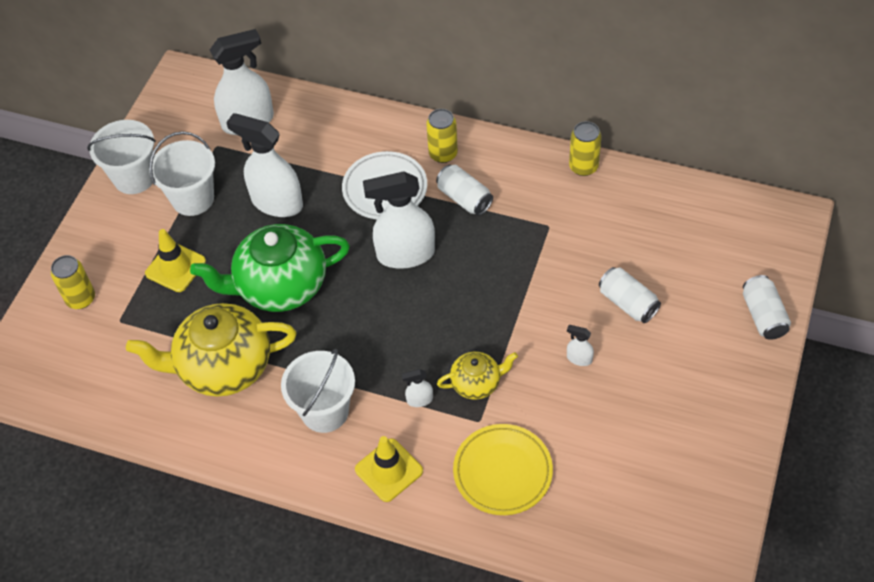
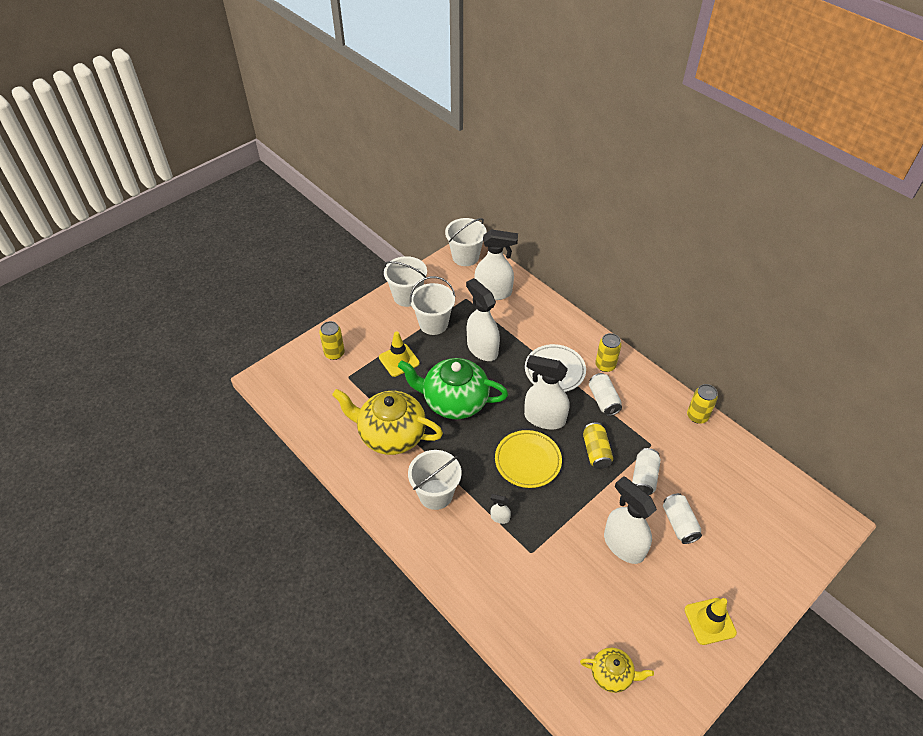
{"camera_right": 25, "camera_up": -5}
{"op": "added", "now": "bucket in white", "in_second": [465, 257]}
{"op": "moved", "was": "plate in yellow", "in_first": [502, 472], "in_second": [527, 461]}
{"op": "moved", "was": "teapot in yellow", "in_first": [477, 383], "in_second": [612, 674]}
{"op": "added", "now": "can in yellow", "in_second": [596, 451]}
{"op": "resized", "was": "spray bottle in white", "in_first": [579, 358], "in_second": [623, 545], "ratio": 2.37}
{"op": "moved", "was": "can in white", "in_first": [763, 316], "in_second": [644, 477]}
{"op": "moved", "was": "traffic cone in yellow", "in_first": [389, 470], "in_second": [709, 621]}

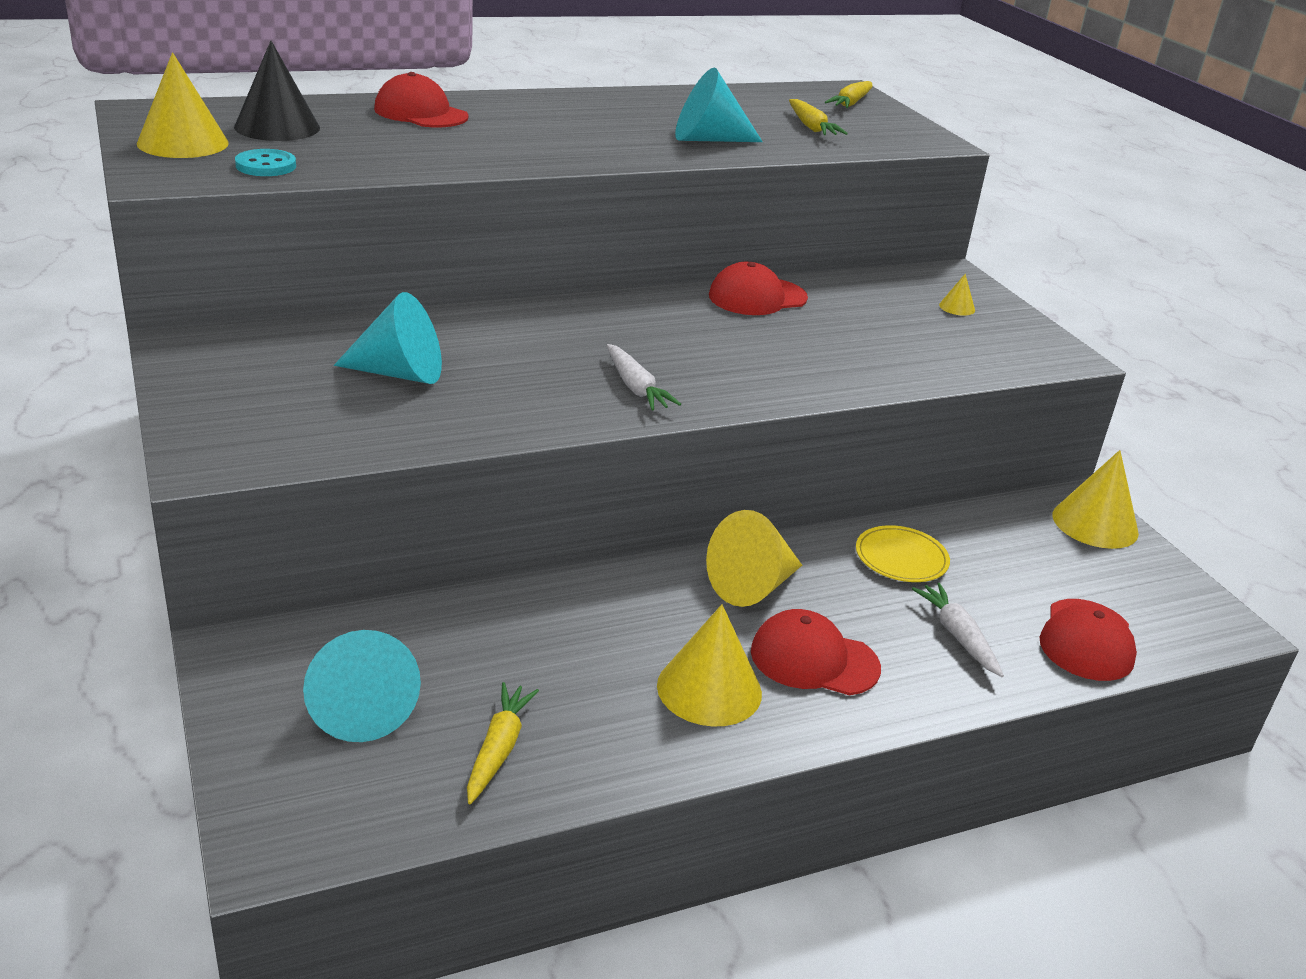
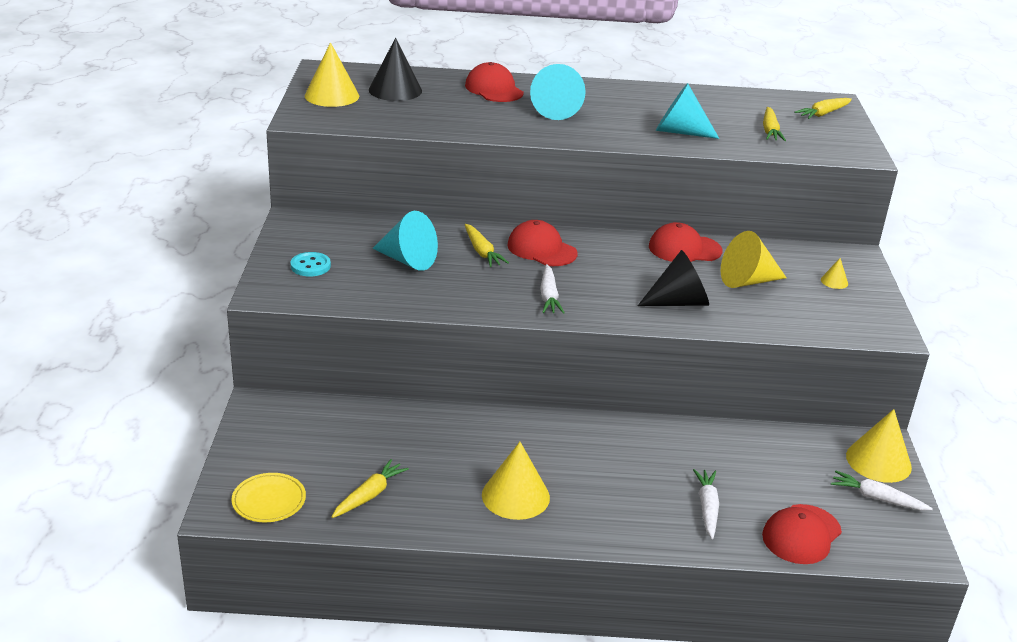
{"camera_right": 25, "camera_up": 0}
{"op": "moved", "was": "plate in yellow", "in_first": [901, 558], "in_second": [269, 500]}
{"op": "moved", "was": "button in turquoise", "in_first": [266, 166], "in_second": [310, 266]}
{"op": "added", "now": "carrot in yellow", "in_second": [482, 252]}
{"op": "moved", "was": "cap in red", "in_first": [814, 659], "in_second": [541, 249]}
{"op": "moved", "was": "cone in turquoise", "in_first": [361, 708], "in_second": [556, 110]}
{"op": "added", "now": "cone in black", "in_second": [679, 302]}
{"op": "moved", "was": "cone in yellow", "in_first": [752, 586], "in_second": [747, 281]}
{"op": "added", "now": "carrot in white", "in_second": [877, 498]}

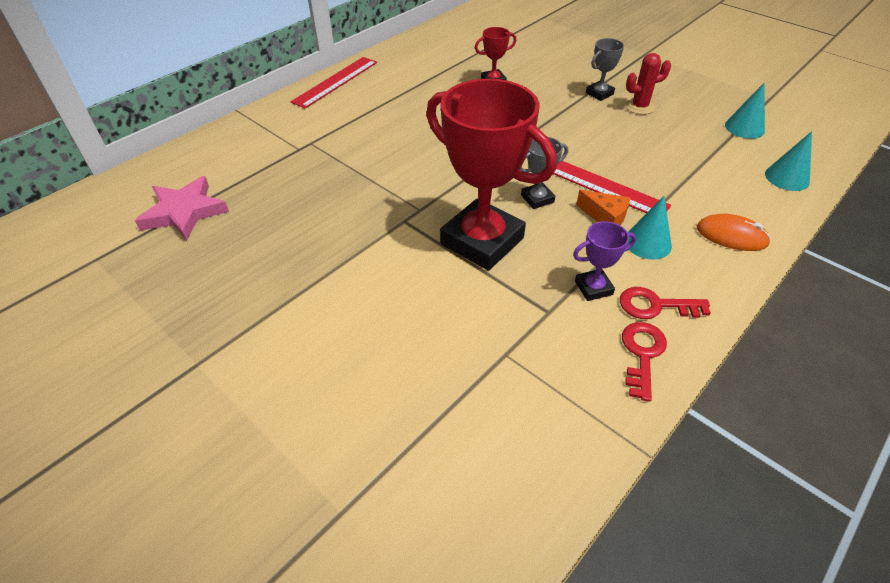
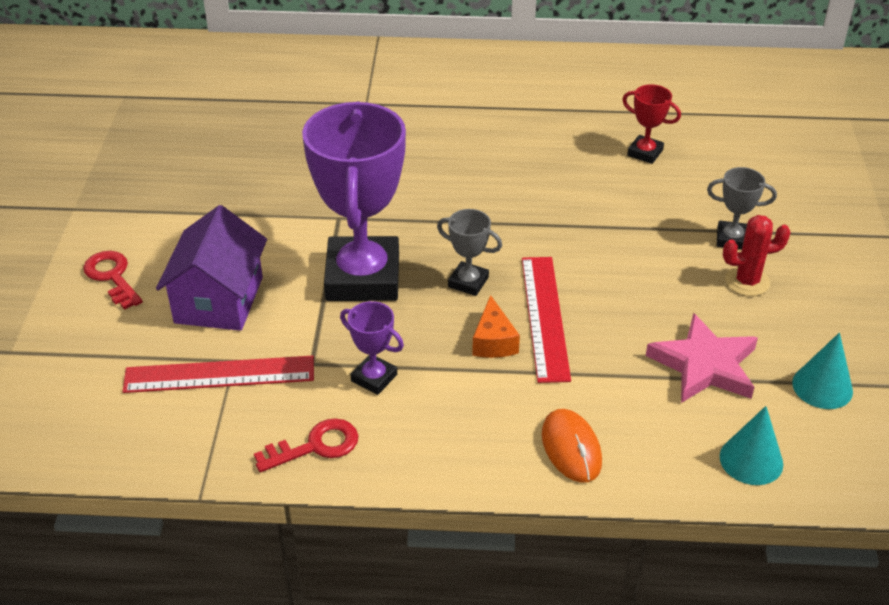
{"camera_right": 50, "camera_up": -5}
{"op": "moved", "was": "key in red", "in_first": [655, 305], "in_second": [112, 277]}
{"op": "moved", "was": "ruler in red", "in_first": [335, 82], "in_second": [219, 374]}
{"op": "added", "now": "house in purple", "in_second": [219, 300]}
{"op": "recoloured", "was": "trophy in red", "now": "trophy in purple", "in_first": [482, 241], "in_second": [362, 277]}
{"op": "moved", "was": "star in pink", "in_first": [184, 212], "in_second": [704, 365]}
{"op": "turned", "was": "cactus in red", "in_first": [639, 107], "in_second": [747, 282], "clockwise": -45}
{"op": "removed", "was": "cone in turquoise", "in_first": [647, 243]}

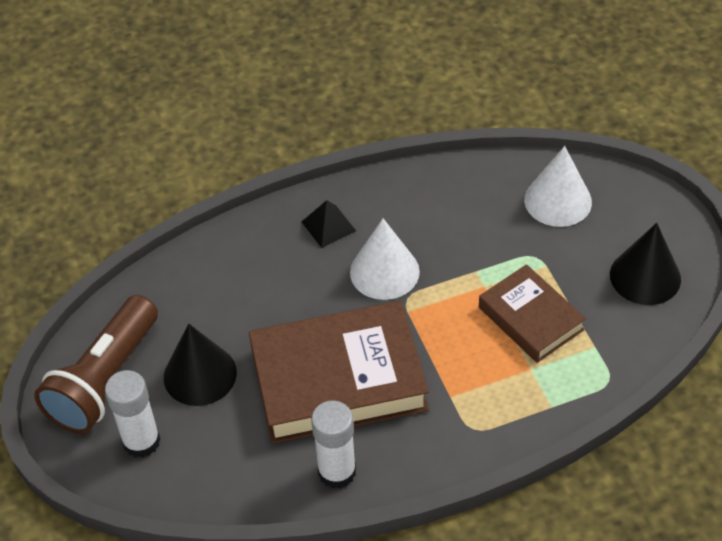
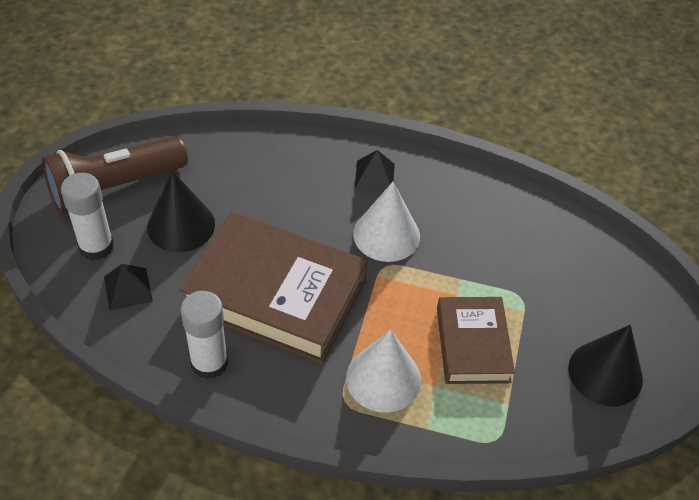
{"camera_right": 30, "camera_up": 0}
{"op": "added", "now": "pyramid in black", "in_second": [128, 289]}
{"op": "moved", "was": "cone in white", "in_first": [558, 200], "in_second": [383, 378]}

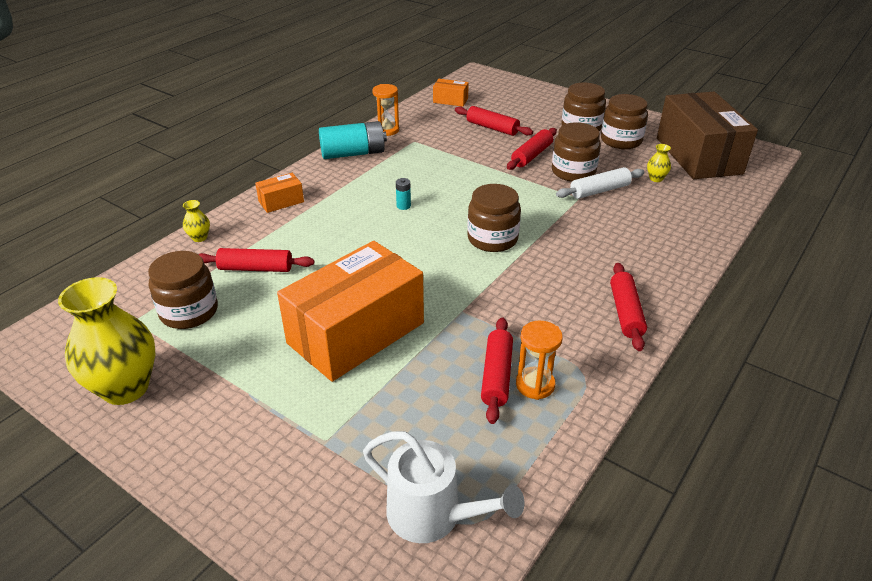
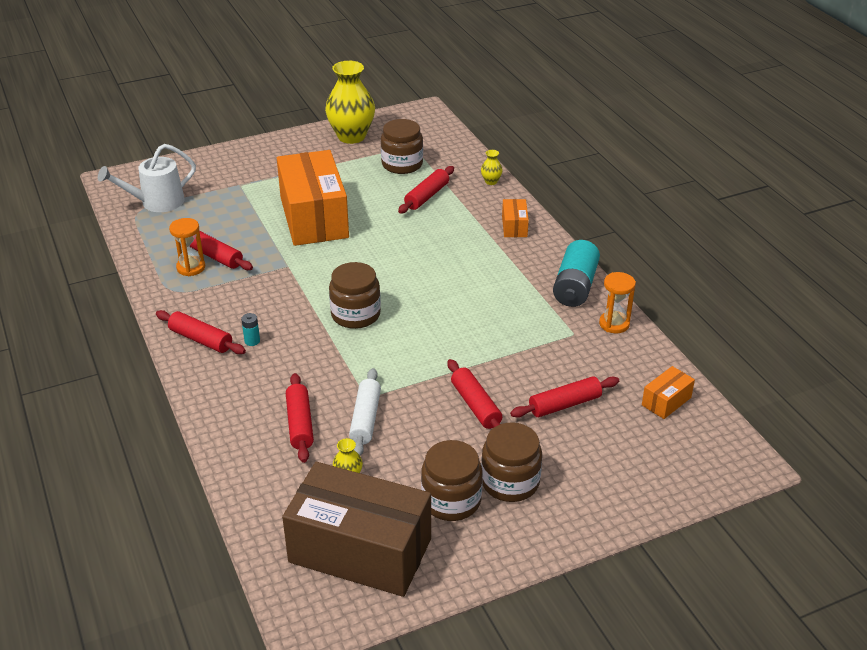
{"camera_right": 120, "camera_up": 0}
{"op": "moved", "was": "battery in turquoise", "in_first": [403, 206], "in_second": [252, 341]}
{"op": "added", "now": "rolling pin in red", "in_second": [300, 424]}
{"op": "removed", "was": "jar in brown", "in_first": [573, 172]}

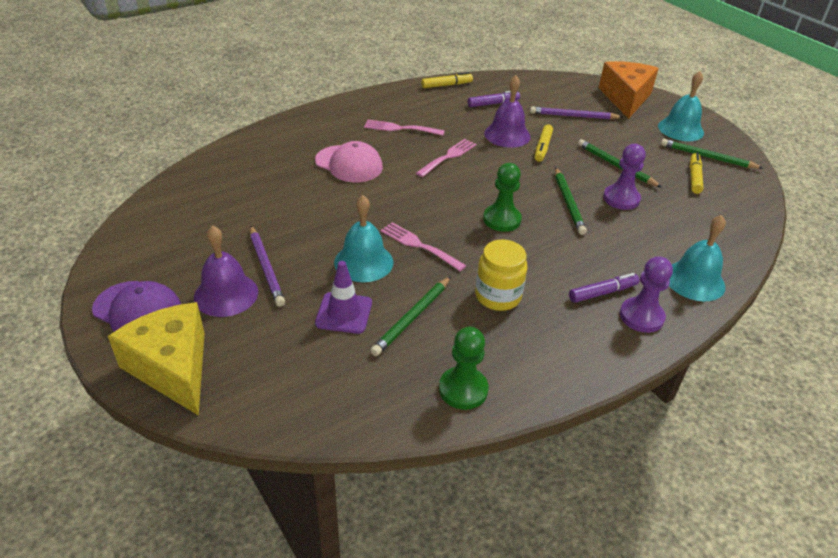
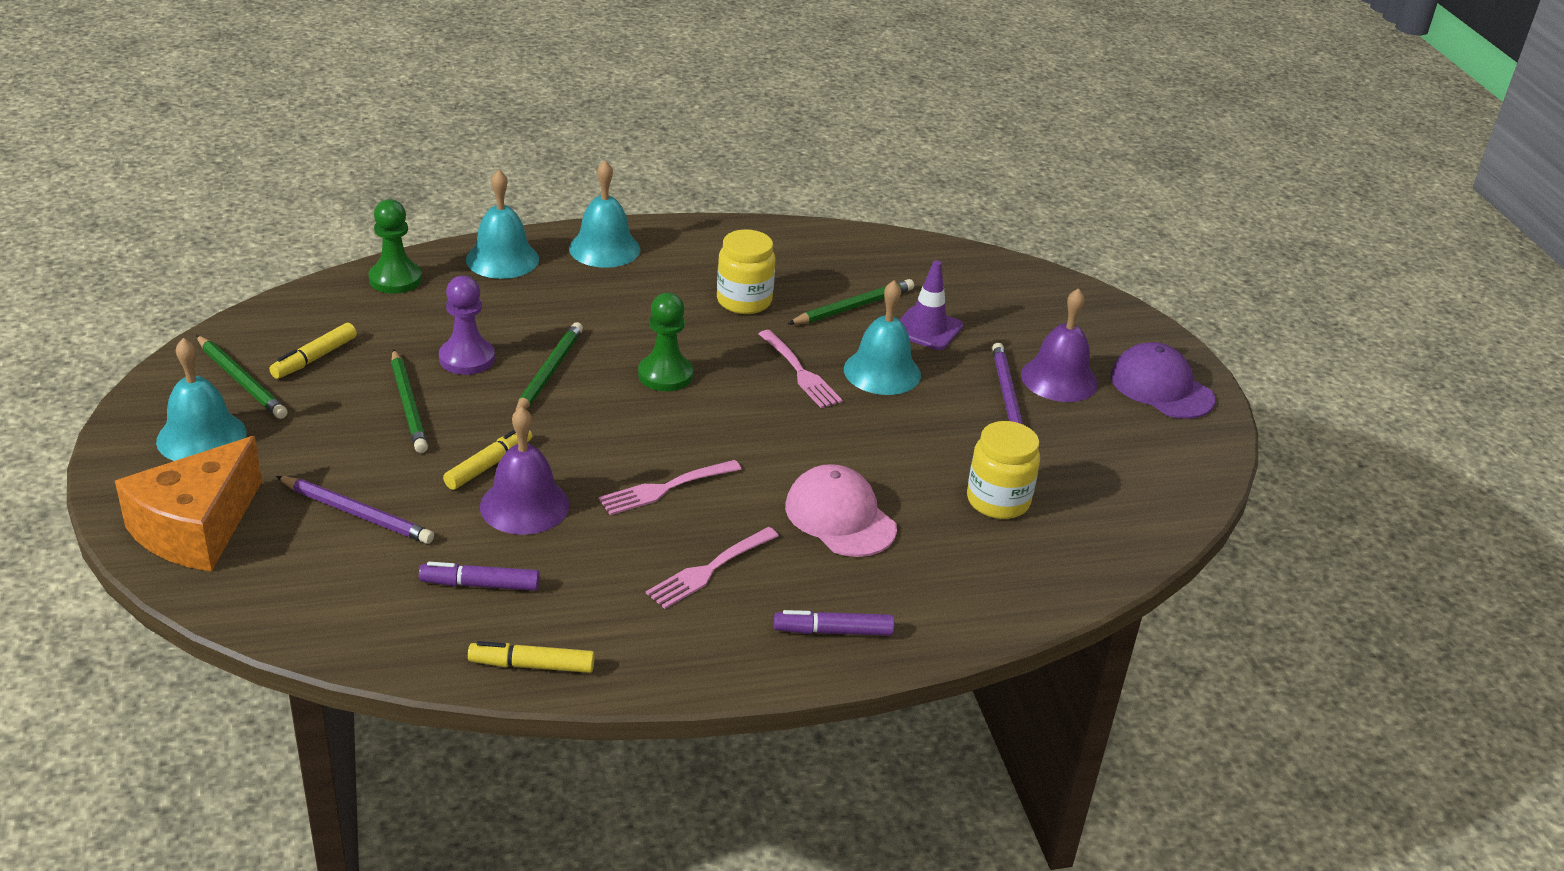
{"camera_right": -160, "camera_up": -5}
{"op": "moved", "was": "pawn in green", "in_first": [463, 389], "in_second": [395, 279]}
{"op": "replaced", "was": "pawn in purple", "now": "bell in turquoise", "in_first": [641, 316], "in_second": [604, 248]}
{"op": "turned", "was": "fork in pink", "in_first": [400, 128], "in_second": [709, 570], "clockwise": 105}
{"op": "moved", "was": "marker in purple", "in_first": [602, 293], "in_second": [833, 631]}
{"op": "added", "now": "jar in yellow", "in_second": [998, 501]}
{"op": "removed", "was": "cheese in yellow", "in_first": [172, 368]}

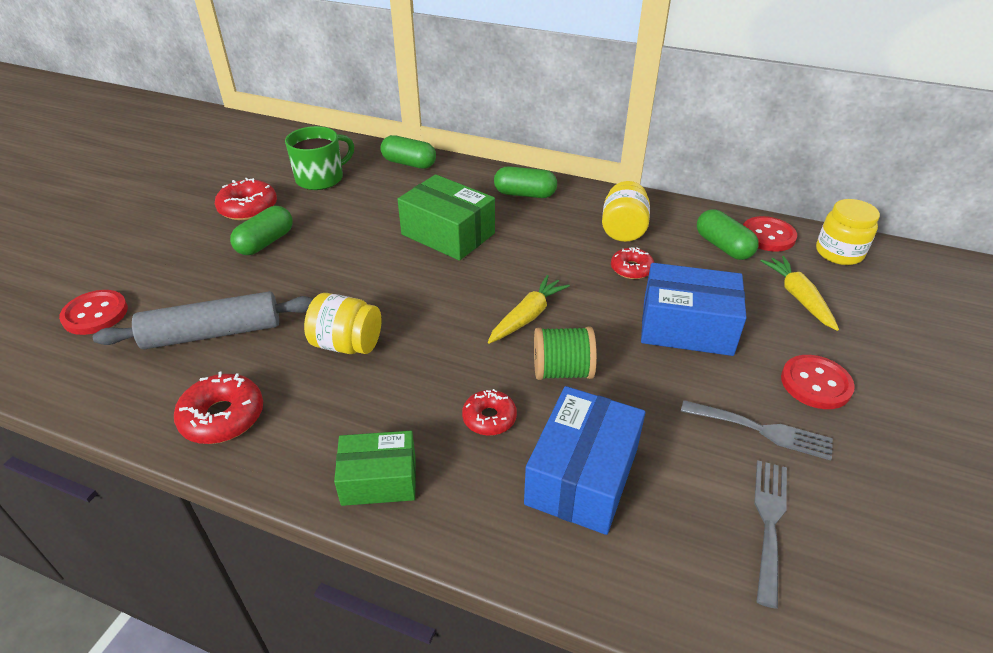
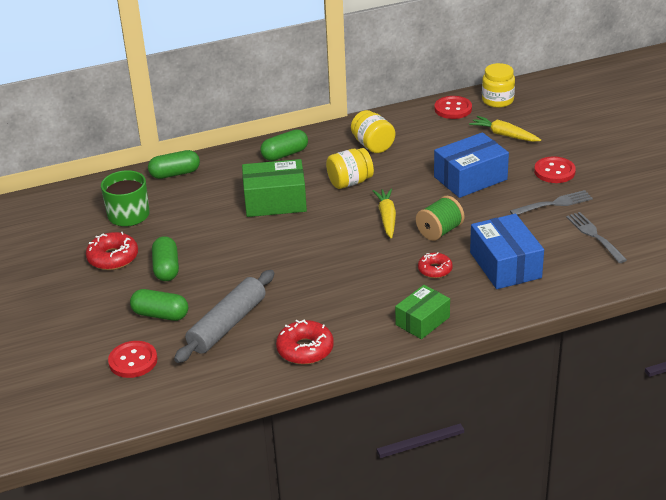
{"camera_right": -40, "camera_up": -5}
{"op": "moved", "was": "capsule in green", "in_first": [723, 246], "in_second": [160, 314]}
{"op": "moved", "was": "jar in yellow", "in_first": [347, 344], "in_second": [350, 182]}
{"op": "removed", "was": "donut in red", "in_first": [631, 269]}

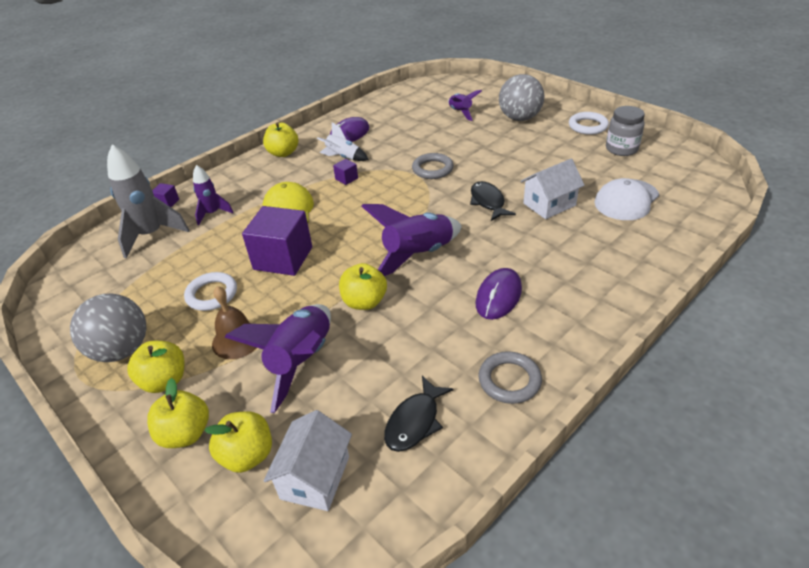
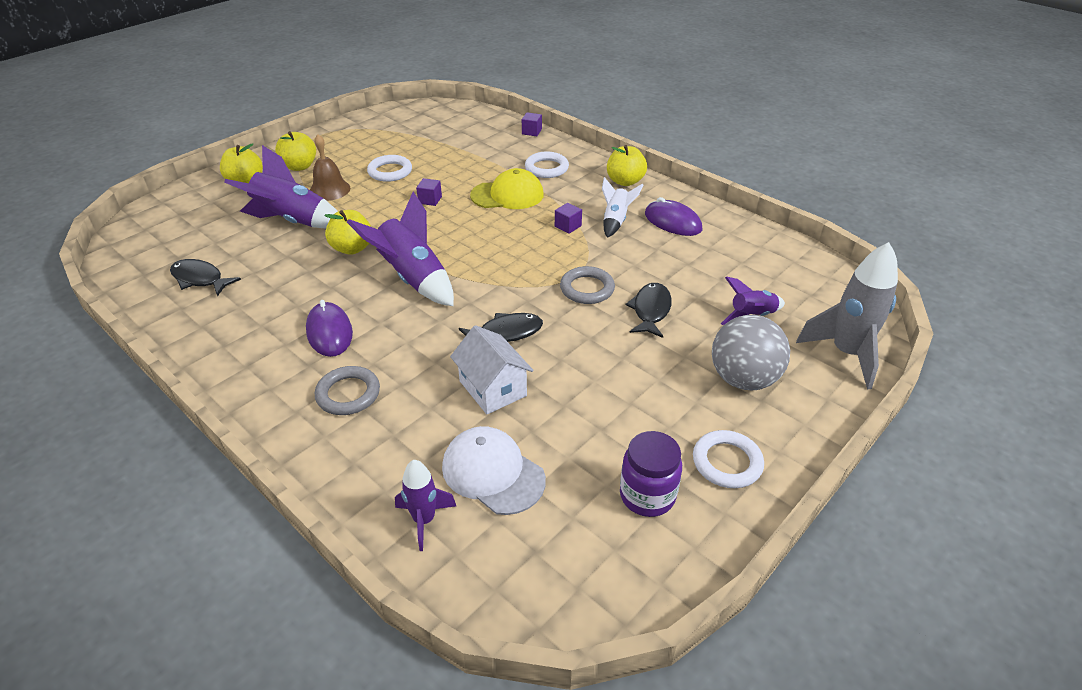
{"camera_right": 85, "camera_up": 0}
{"op": "turned", "was": "mouse in purple", "in_first": [498, 296], "in_second": [329, 332], "clockwise": 45}
{"op": "moved", "was": "ring in grey", "in_first": [509, 380], "in_second": [348, 394]}
{"op": "moved", "was": "rocket in purple", "in_first": [212, 213], "in_second": [424, 520]}
{"op": "resized", "was": "cube in purple", "in_first": [283, 258], "in_second": [430, 200], "ratio": 0.42}
{"op": "added", "now": "ring in white", "in_second": [546, 168]}
{"op": "recoloured", "was": "jar in grey", "now": "jar in purple", "in_first": [621, 149], "in_second": [647, 495]}
{"op": "added", "now": "fish in black", "in_second": [650, 310]}
{"op": "moved", "was": "rocket in grey", "in_first": [151, 235], "in_second": [846, 354]}
{"op": "removed", "was": "ball in grey", "in_first": [122, 350]}
{"op": "removed", "was": "apple in yellow", "in_first": [247, 455]}
{"op": "removed", "was": "house in white", "in_first": [315, 477]}

